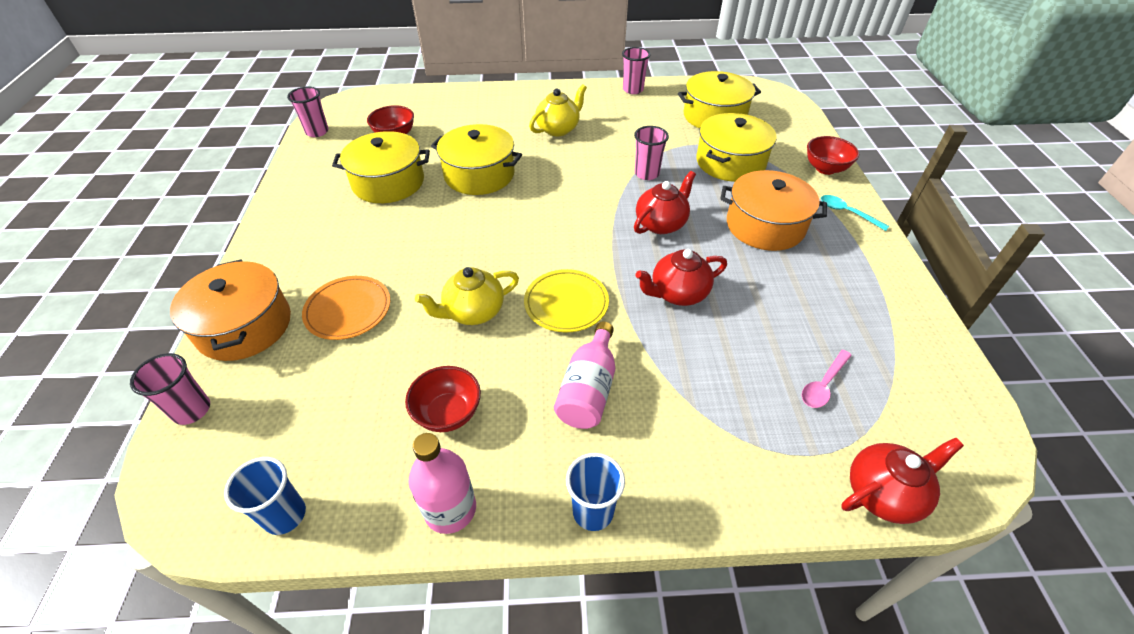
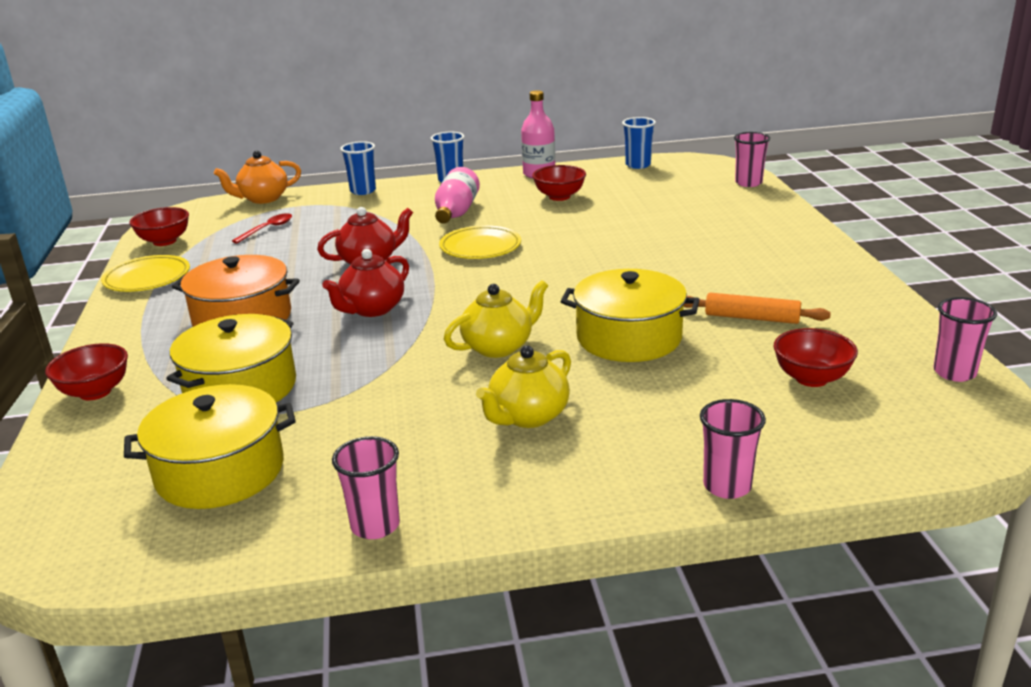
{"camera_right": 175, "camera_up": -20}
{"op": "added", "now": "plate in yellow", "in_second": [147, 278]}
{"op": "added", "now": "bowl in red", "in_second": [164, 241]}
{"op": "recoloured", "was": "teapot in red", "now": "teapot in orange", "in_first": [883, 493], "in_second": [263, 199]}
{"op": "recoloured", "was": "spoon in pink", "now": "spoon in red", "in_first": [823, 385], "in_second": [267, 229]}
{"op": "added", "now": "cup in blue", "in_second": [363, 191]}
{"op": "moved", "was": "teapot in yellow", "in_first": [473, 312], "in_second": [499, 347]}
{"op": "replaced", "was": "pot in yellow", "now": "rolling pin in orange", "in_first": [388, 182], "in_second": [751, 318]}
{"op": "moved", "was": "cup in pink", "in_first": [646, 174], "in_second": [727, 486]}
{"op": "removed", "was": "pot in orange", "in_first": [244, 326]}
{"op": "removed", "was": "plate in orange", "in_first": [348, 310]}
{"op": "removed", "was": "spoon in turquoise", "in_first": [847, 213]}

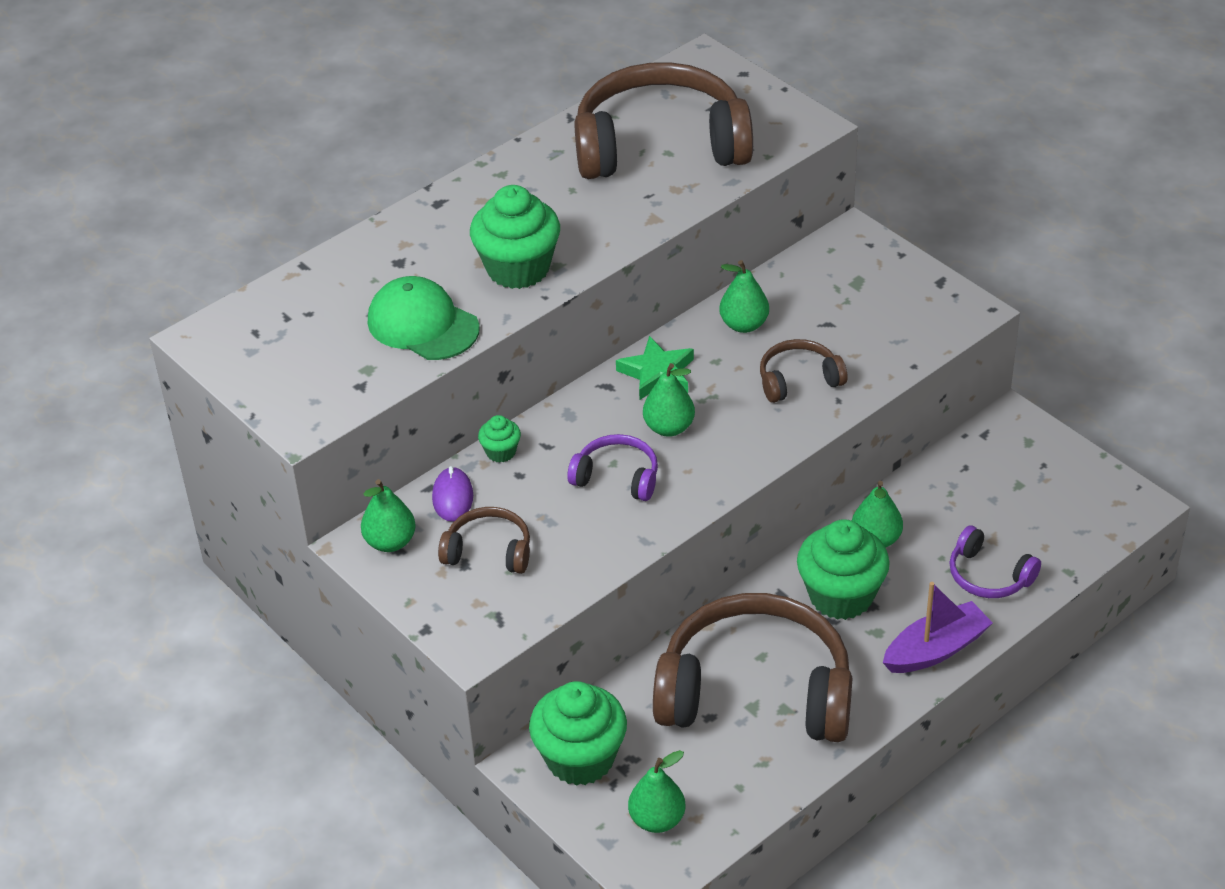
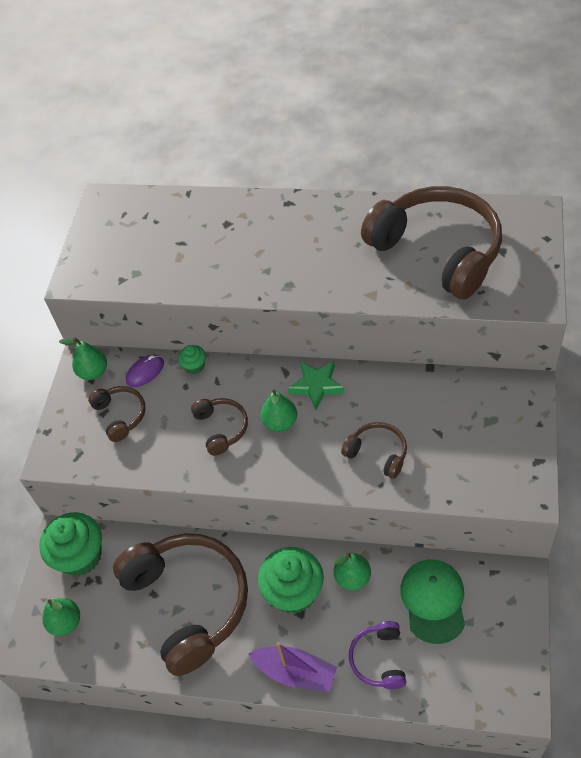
{"camera_right": 55, "camera_up": 10}
{"op": "recoloured", "was": "headphones in purple", "now": "headphones in brown", "in_first": [617, 477], "in_second": [221, 428]}
{"op": "moved", "was": "cap in green", "in_first": [423, 324], "in_second": [433, 601]}
{"op": "removed", "was": "cupcake in green", "in_first": [518, 268]}
{"op": "removed", "was": "pear in green", "in_first": [744, 325]}

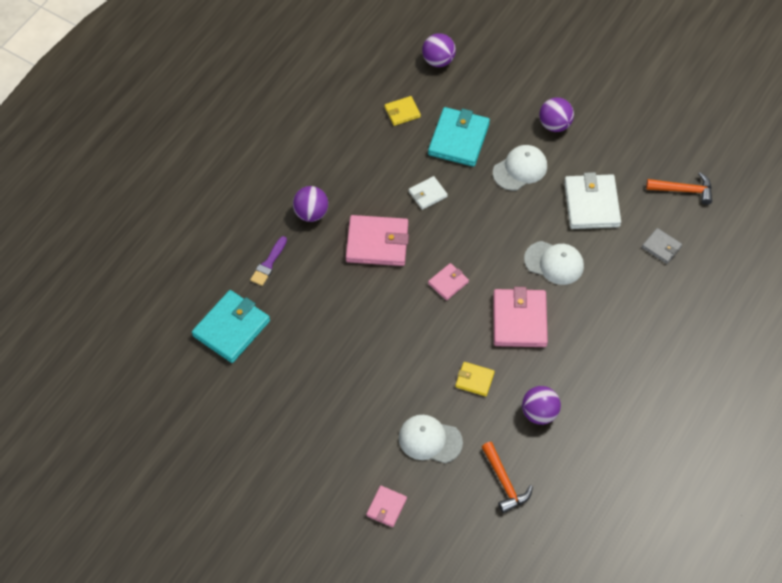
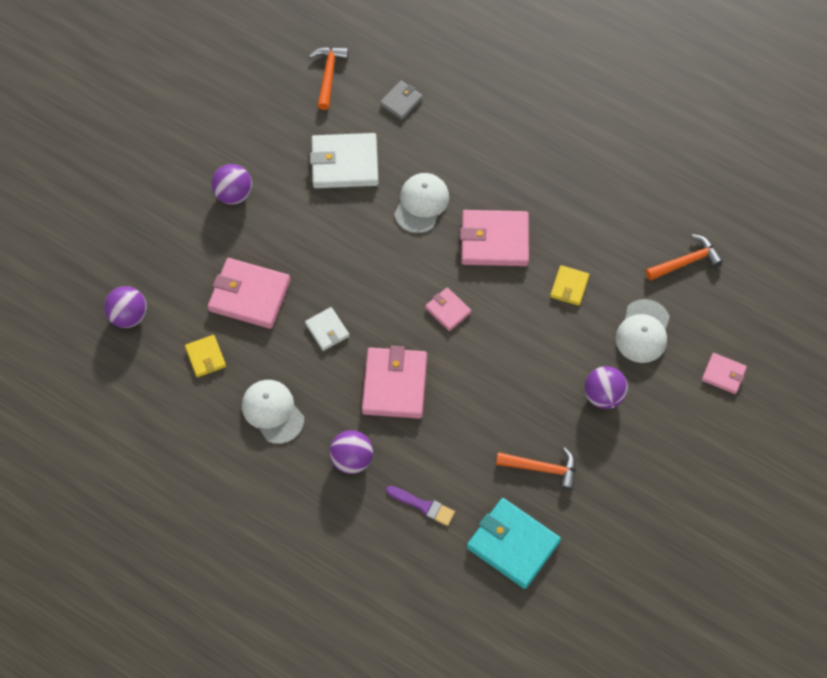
{"camera_right": -90, "camera_up": 5}
{"op": "recoloured", "was": "wallet in turquoise", "now": "wallet in pink", "in_first": [458, 139], "in_second": [249, 295]}
{"op": "moved", "was": "cap in white", "in_first": [520, 169], "in_second": [273, 412]}
{"op": "added", "now": "hammer in orange", "in_second": [542, 468]}
{"op": "moved", "was": "ball in purple", "in_first": [539, 413], "in_second": [603, 395]}

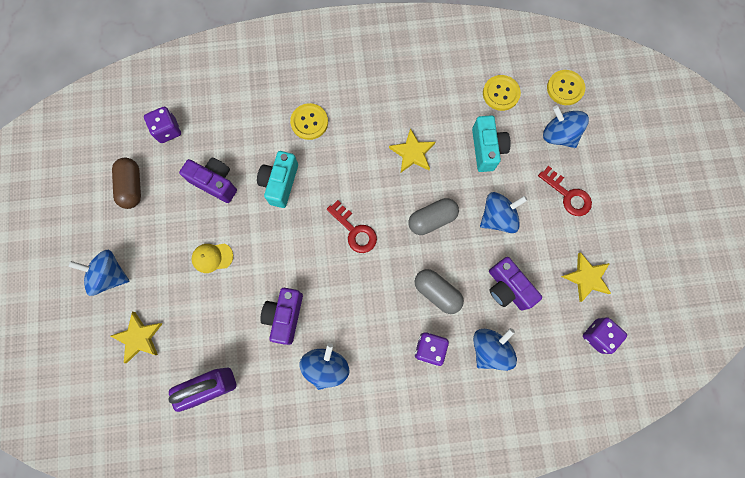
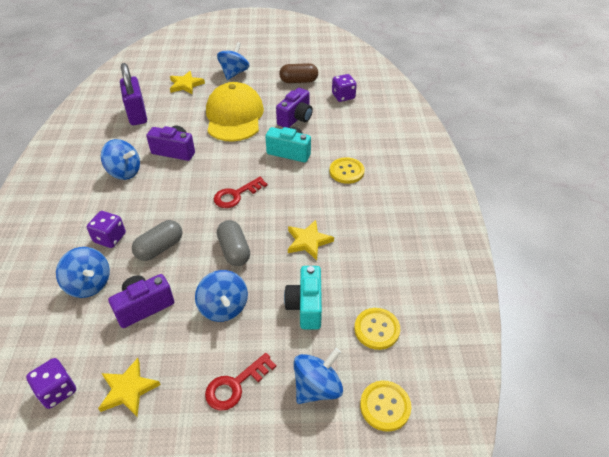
{"camera_right": 95, "camera_up": -30}
{"op": "resized", "was": "cap in yellow", "in_first": [212, 257], "in_second": [234, 116], "ratio": 2.48}
{"op": "turned", "was": "camera in turquoise", "in_first": [486, 149], "in_second": [306, 306], "clockwise": 90}

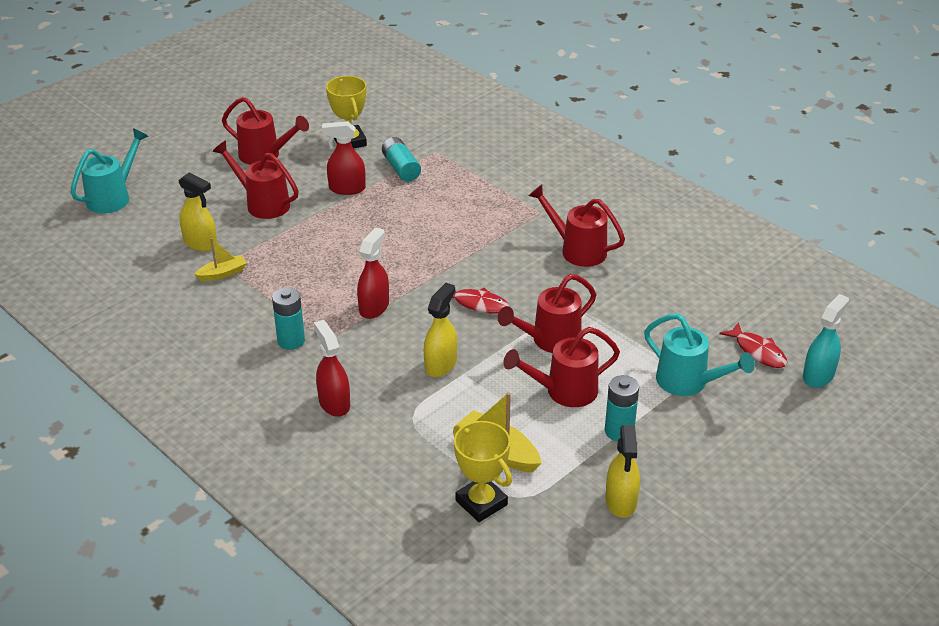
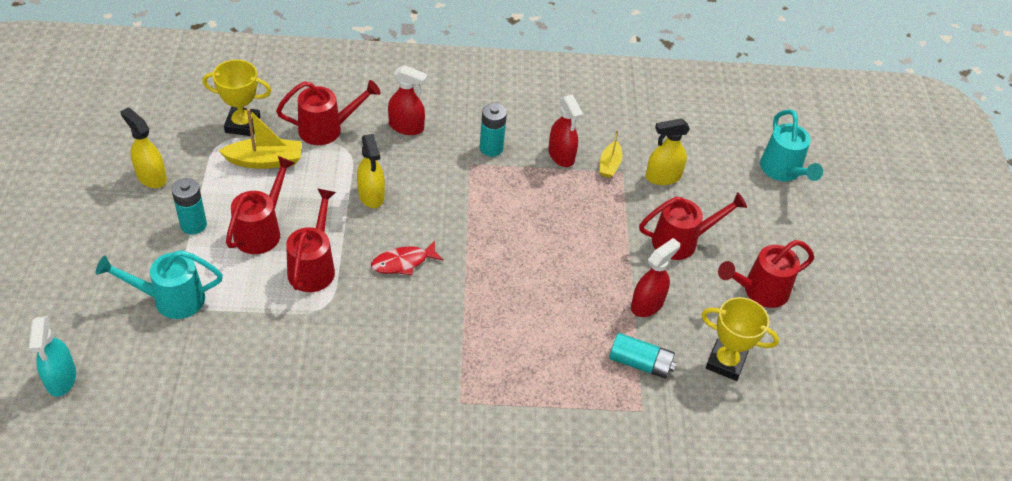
{"camera_right": 130, "camera_up": 10}
{"op": "moved", "was": "watering can in red", "in_first": [577, 250], "in_second": [327, 129]}
{"op": "moved", "was": "spray bottle in red", "in_first": [374, 307], "in_second": [561, 156]}
{"op": "removed", "was": "fish in red", "in_first": [757, 351]}

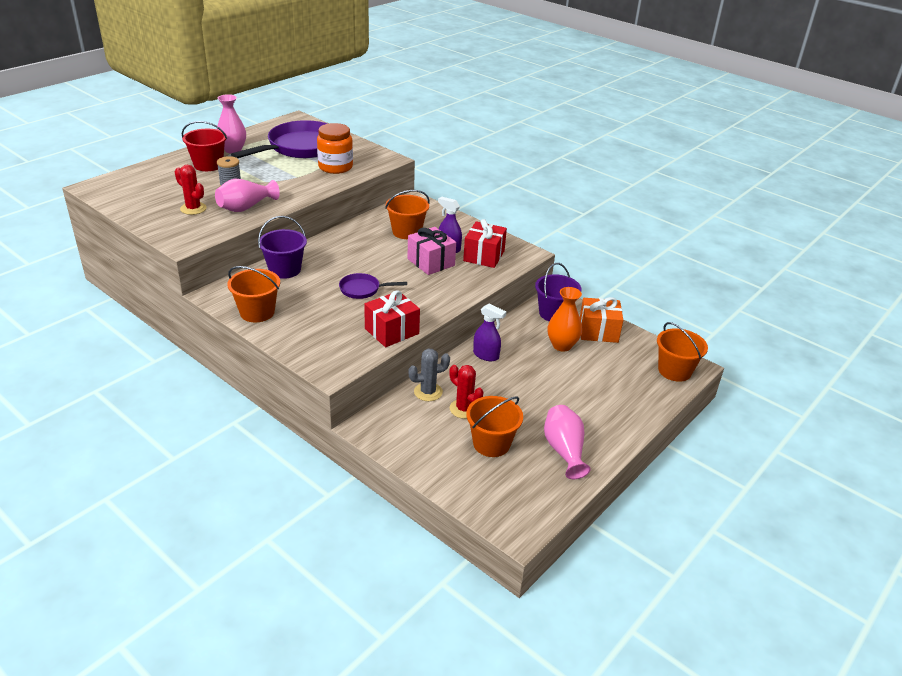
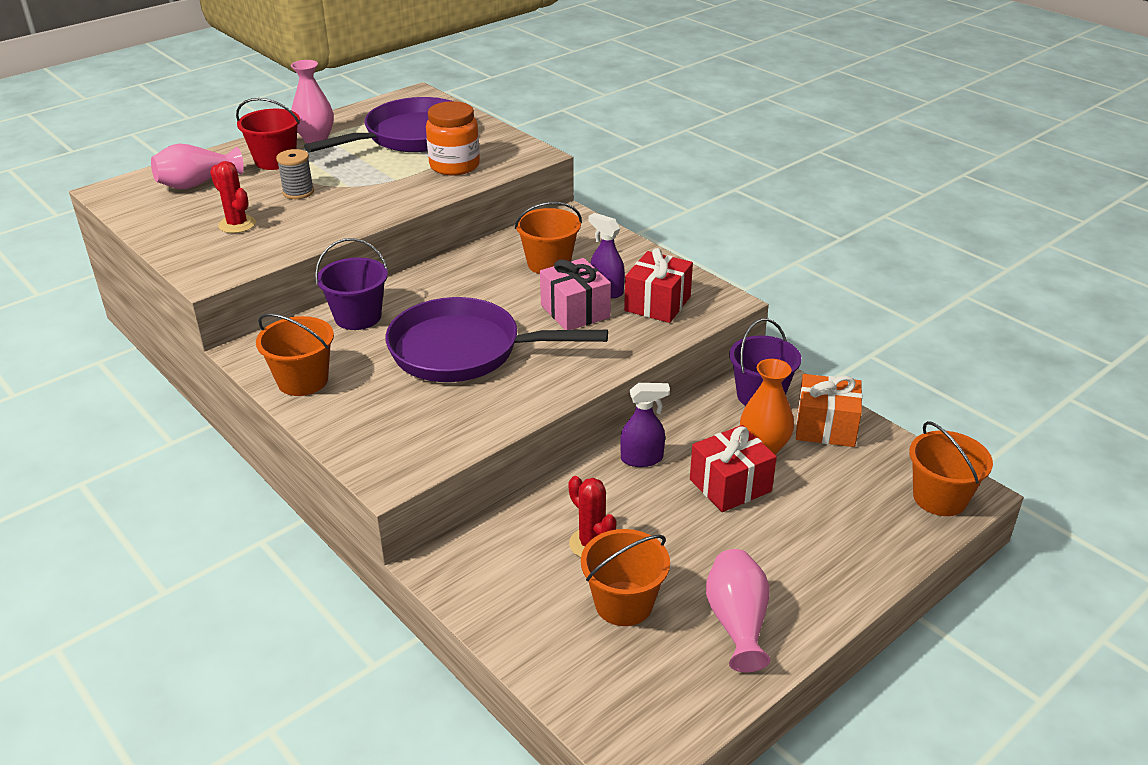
{"camera_right": 10, "camera_up": 0}
{"op": "moved", "was": "vase in pink", "in_first": [246, 207], "in_second": [197, 184]}
{"op": "resized", "was": "pan in purple", "in_first": [362, 289], "in_second": [464, 350], "ratio": 2.17}
{"op": "turned", "was": "spray bottle in purple", "in_first": [486, 355], "in_second": [642, 459], "clockwise": -45}
{"op": "moved", "was": "gift in red", "in_first": [392, 331], "in_second": [730, 485]}
{"op": "removed", "was": "cactus in grey", "in_first": [428, 392]}

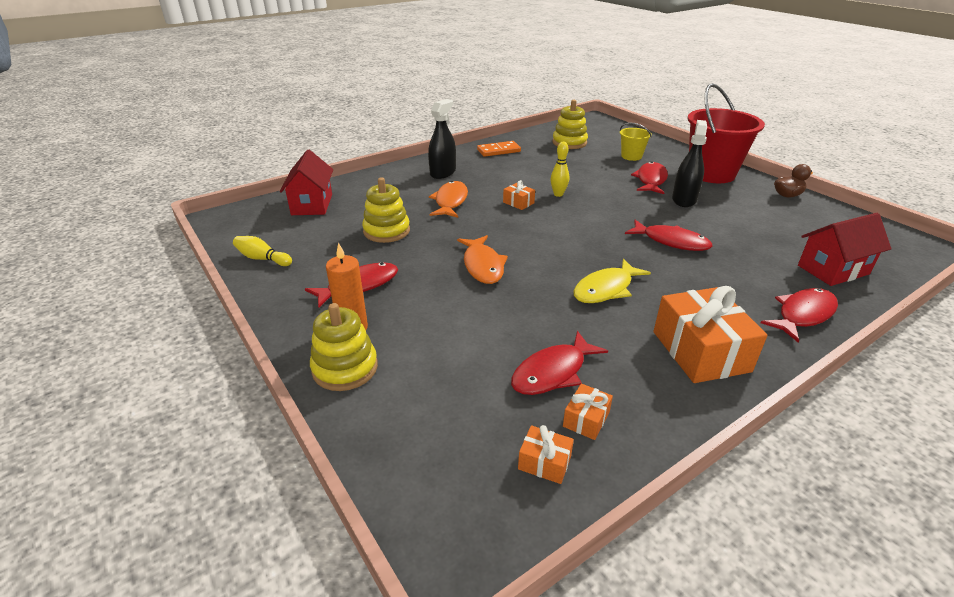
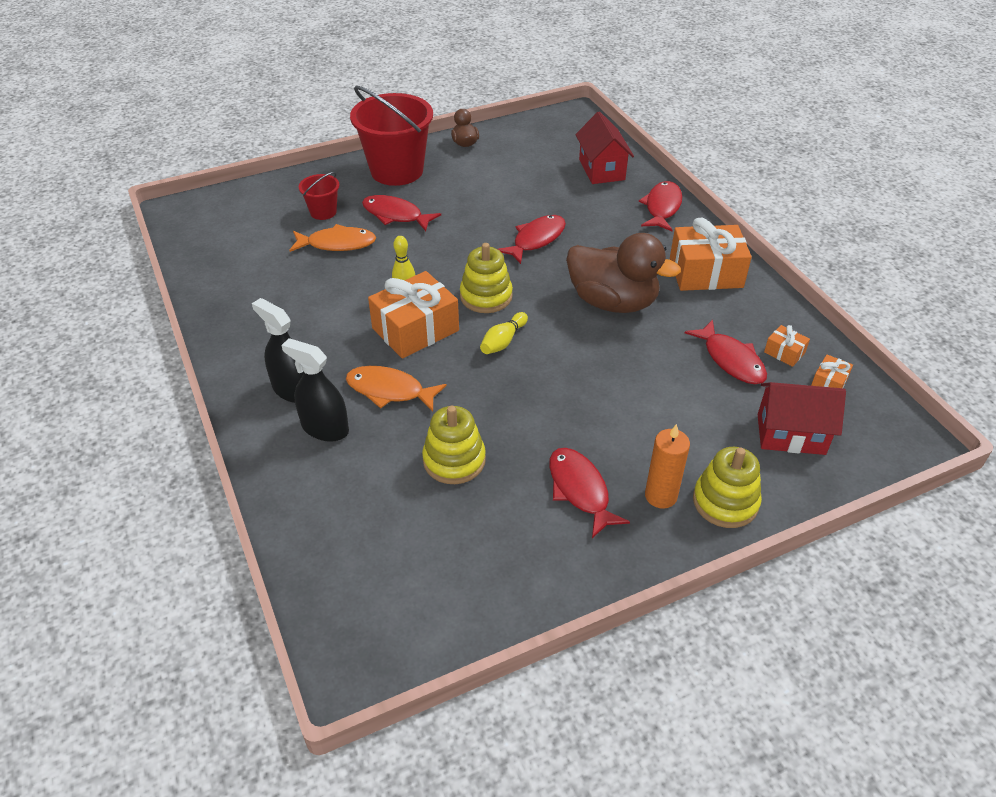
{"camera_right": -80, "camera_up": 10}
{"op": "moved", "was": "spray bottle in black", "in_first": [684, 199], "in_second": [325, 428]}
{"op": "moved", "was": "fish in orange", "in_first": [483, 266], "in_second": [337, 244]}
{"op": "recoloured", "was": "bucket in yellow", "now": "bucket in red", "in_first": [631, 156], "in_second": [323, 212]}
{"op": "resized", "was": "gift in orange", "in_first": [518, 203], "in_second": [415, 329], "ratio": 2.18}
{"op": "moved", "was": "stacking toy in yellow", "in_first": [569, 143], "in_second": [486, 296]}
{"op": "moved", "was": "bowling pin in yellow", "in_first": [262, 259], "in_second": [503, 341]}
{"op": "replaced", "was": "fish in yellow", "now": "duck in brown", "in_first": [605, 289], "in_second": [613, 302]}
{"op": "turned", "was": "fish in red", "in_first": [803, 314], "in_second": [662, 207], "clockwise": 45}
{"op": "moved", "was": "house in red", "in_first": [312, 204], "in_second": [791, 434]}
{"op": "removed", "was": "domino in orange", "in_first": [498, 151]}

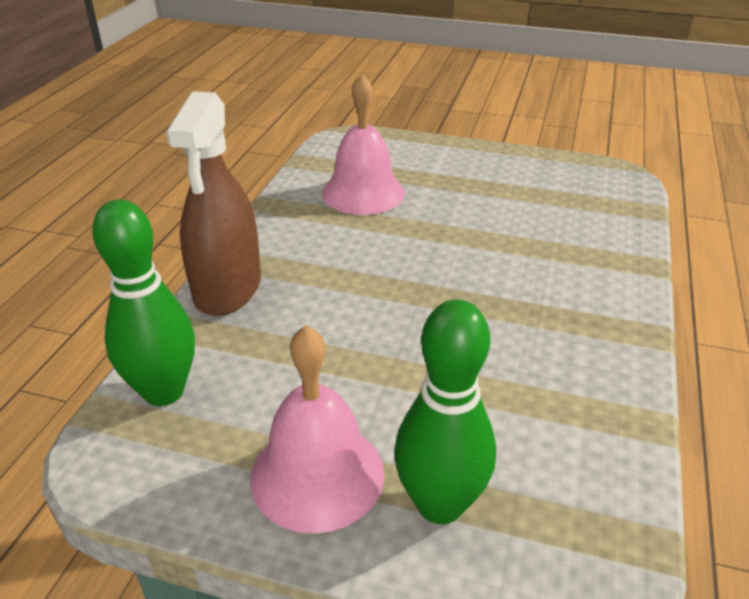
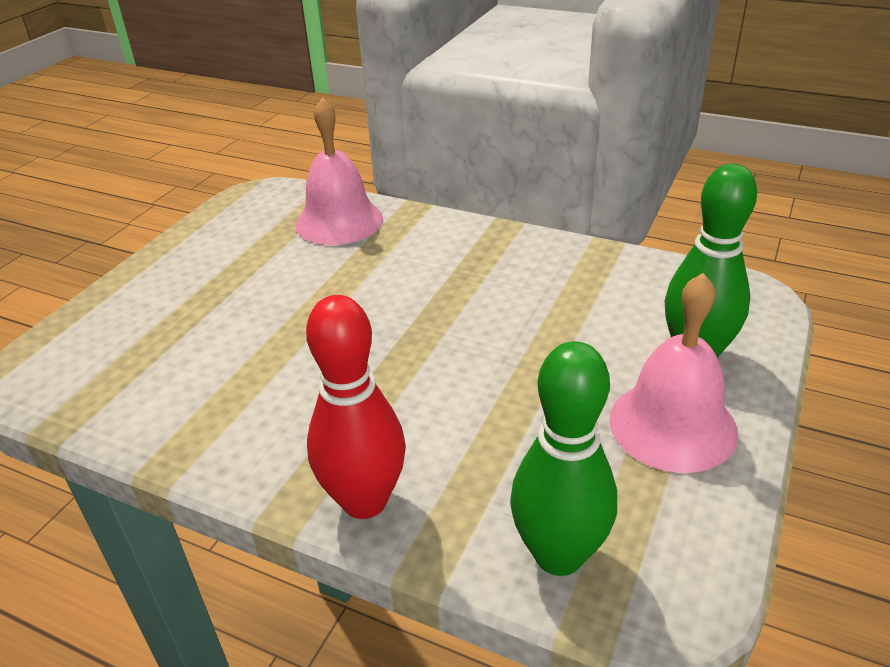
{"camera_right": -80, "camera_up": 0}
{"op": "moved", "was": "bell in pink", "in_first": [363, 192], "in_second": [339, 221]}
{"op": "replaced", "was": "spray bottle in brown", "now": "bowling pin in red", "in_first": [228, 288], "in_second": [364, 501]}

